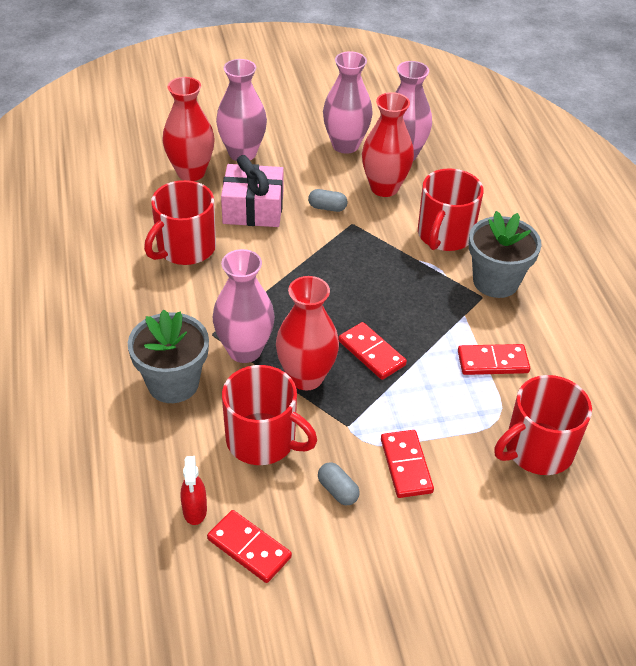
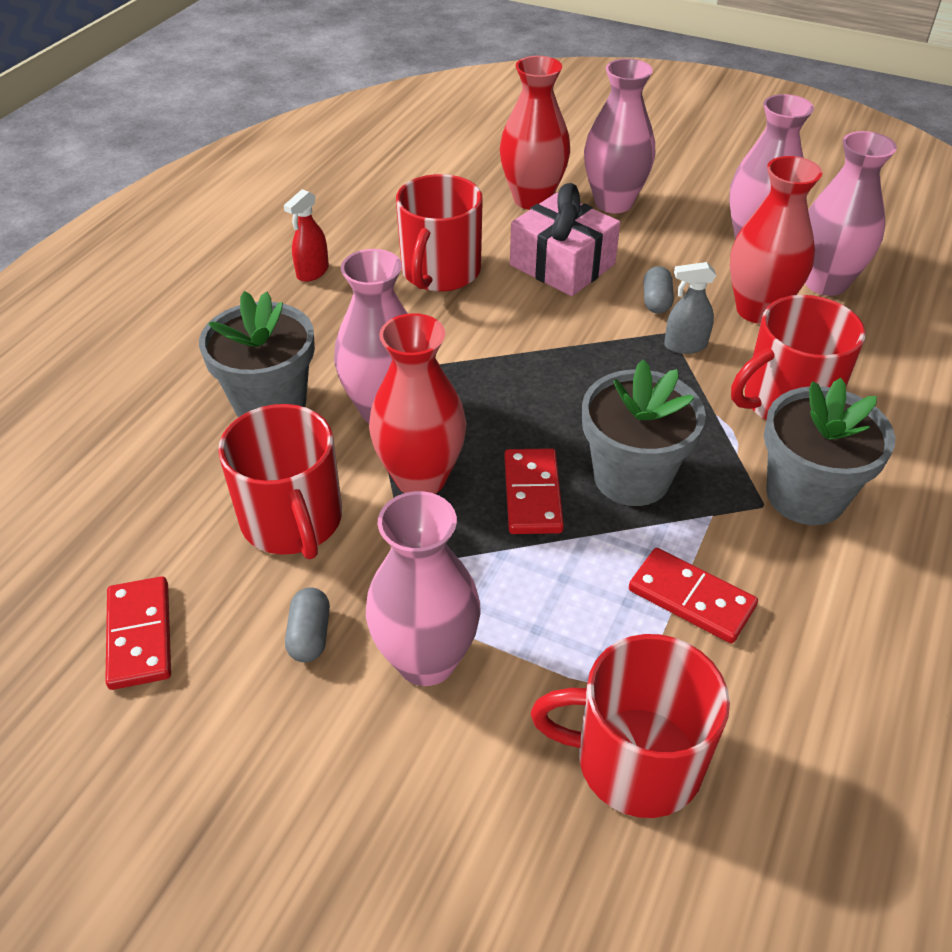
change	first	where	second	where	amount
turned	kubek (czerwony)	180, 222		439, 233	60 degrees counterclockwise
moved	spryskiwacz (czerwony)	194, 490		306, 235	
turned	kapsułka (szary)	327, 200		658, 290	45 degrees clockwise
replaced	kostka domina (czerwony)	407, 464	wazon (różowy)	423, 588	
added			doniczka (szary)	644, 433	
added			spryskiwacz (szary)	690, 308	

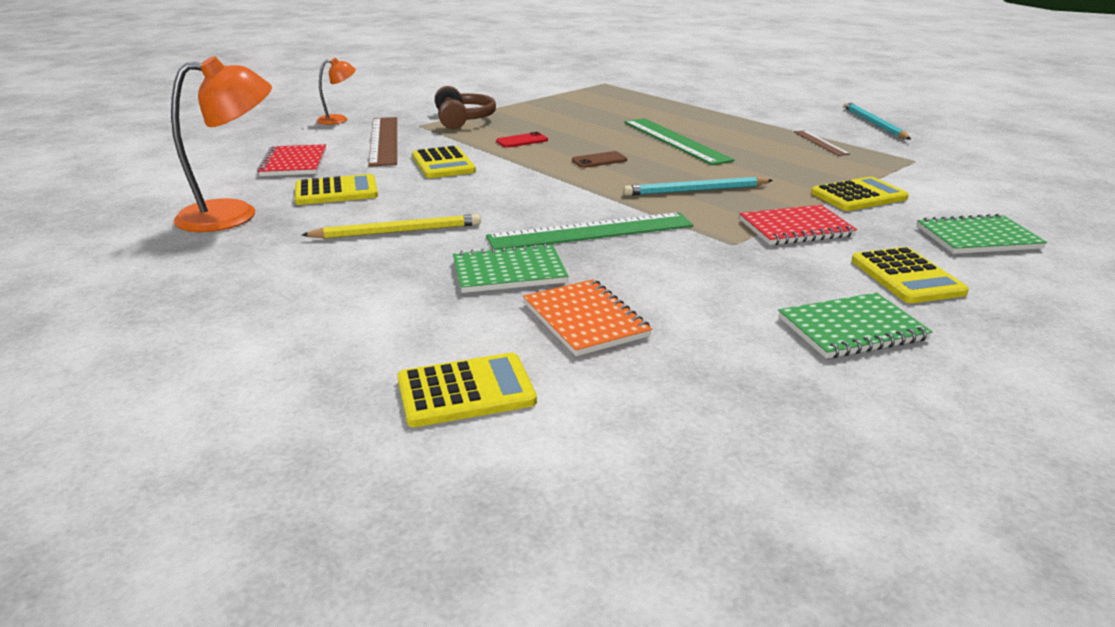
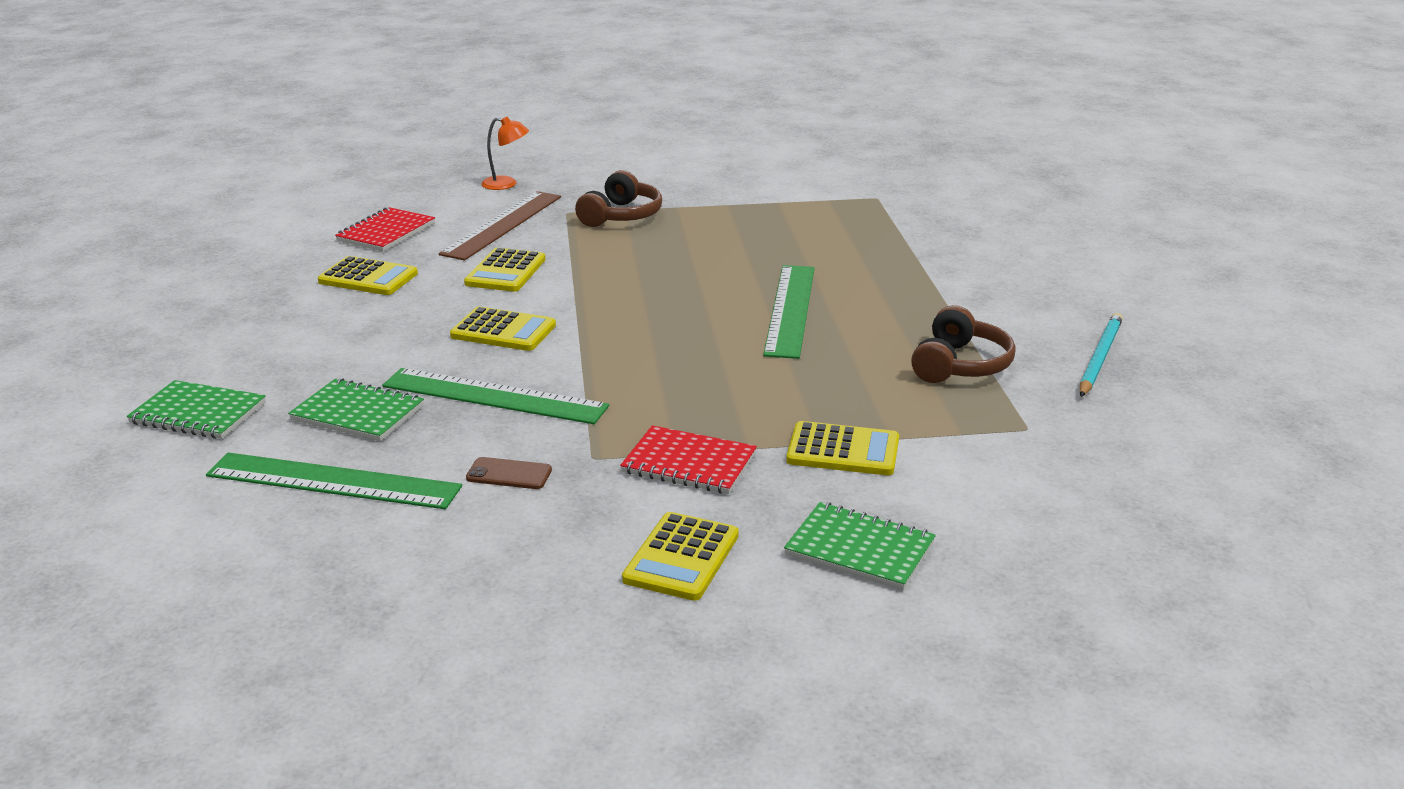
change	first	where	second	where	amount
removed	lampka (pomarańczowy)	221, 144			
removed	ołówek (żółty)	391, 226			
moved	kalkulator (żółty)	467, 390		503, 329	
removed	telefon (czerwony)	522, 140			
replaced	zeszyt (pomarańczowy)	587, 317	linijka (zielony)	334, 481	
moved	telefon (brązowy)	599, 159		509, 473	
removed	ołówek (turkusowy)	698, 186			
moved	zeszyt (zielony)	855, 326		196, 409	
replaced	linijka (brązowy)	822, 143	słuchawki (brązowy)	963, 344	

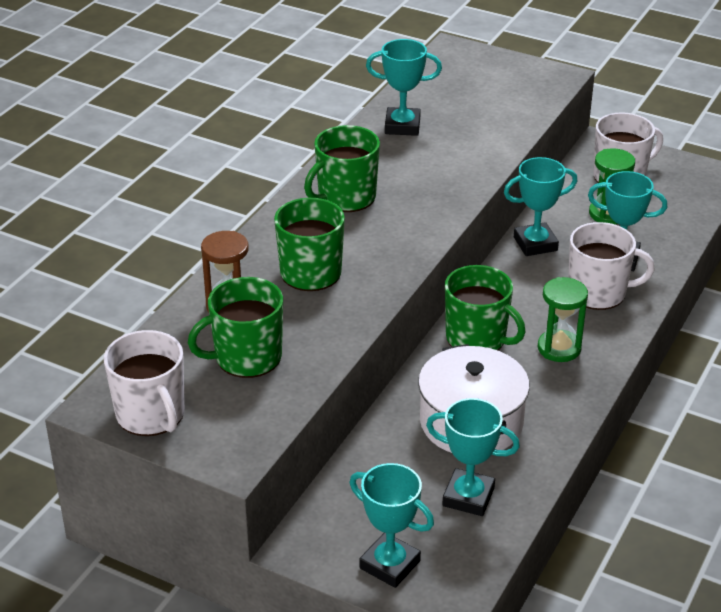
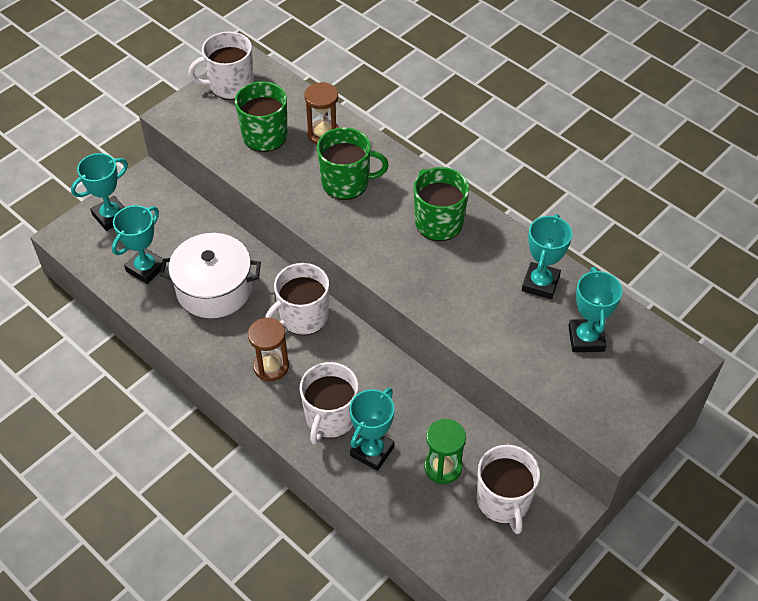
change	first	where	second	where	amount
recoloured	kubek (zielony)	485, 307	kubek (biały)	297, 299	
moved	puchar (turkusowy)	540, 206		595, 309	
recoloured	klepsydra (zielony)	563, 319	klepsydra (brązowy)	268, 349	

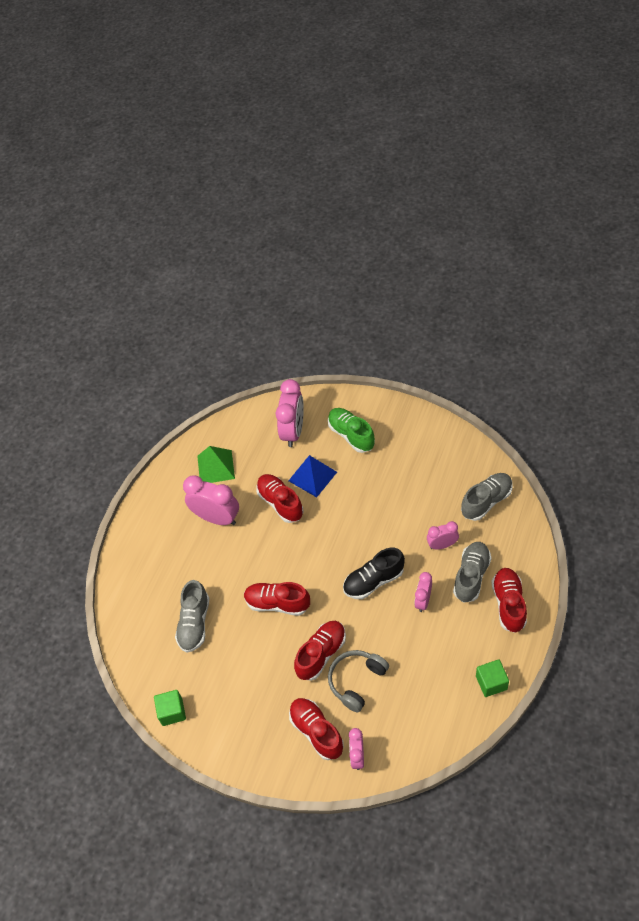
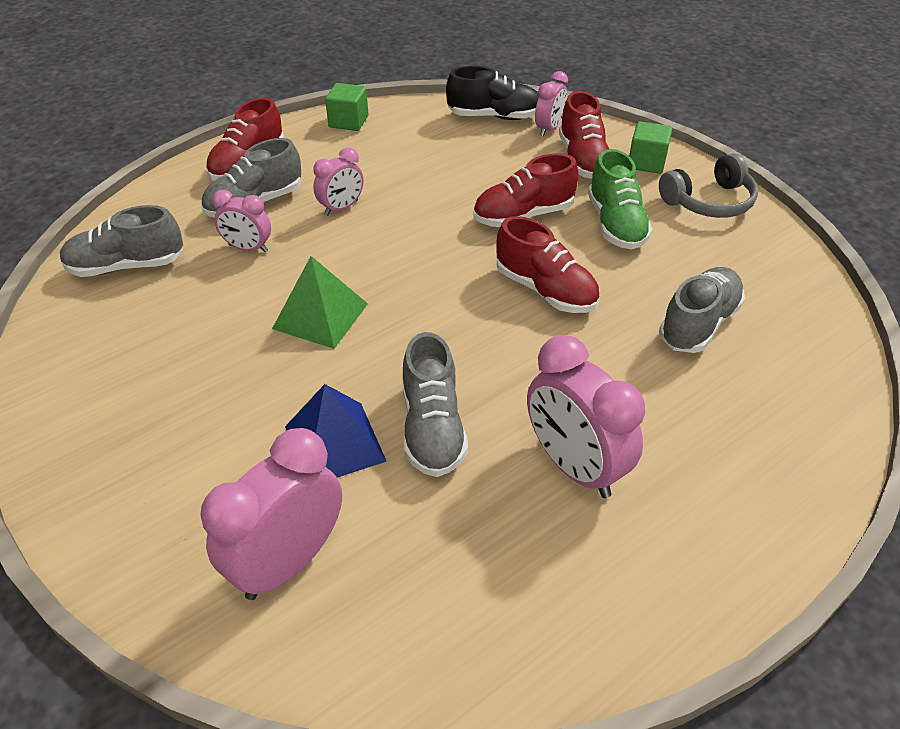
change	first	where	second	where	amount
moved	sześcian (zielony)	170, 708		650, 147	
moved	piramida (zielony)	216, 464		320, 302	
recoloured	but (czerwony)	279, 498	but (szary)	435, 404	
moved	but (zielony)	351, 430		620, 199	
moved	słuchawki (szary)	358, 681		708, 185	
moved	but (czarny)	374, 573		492, 93	

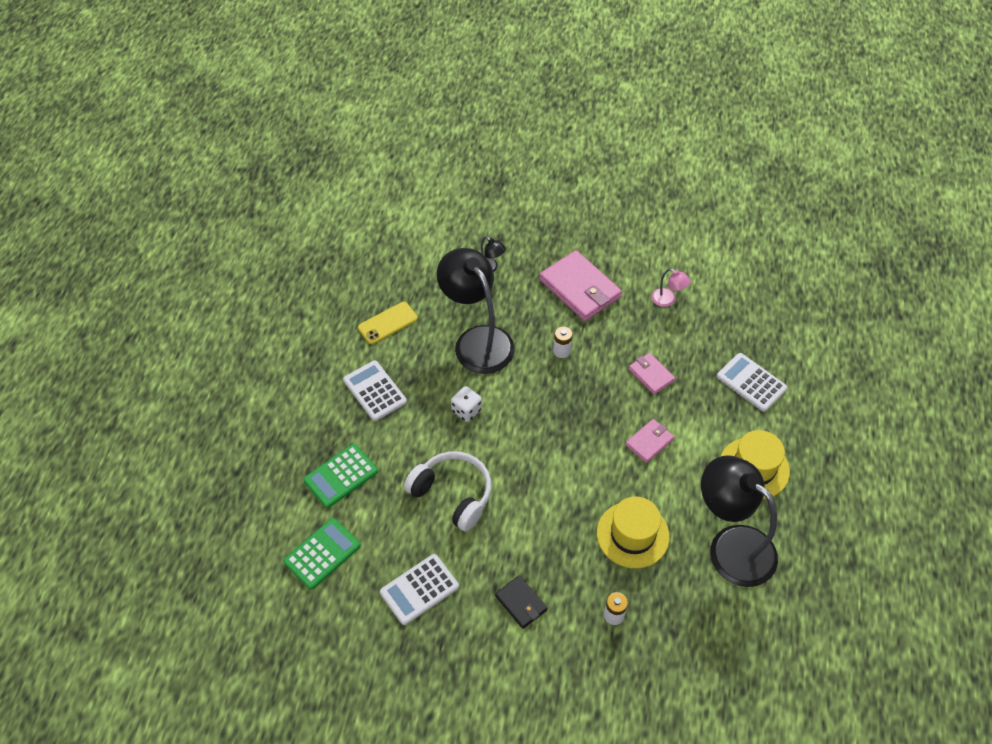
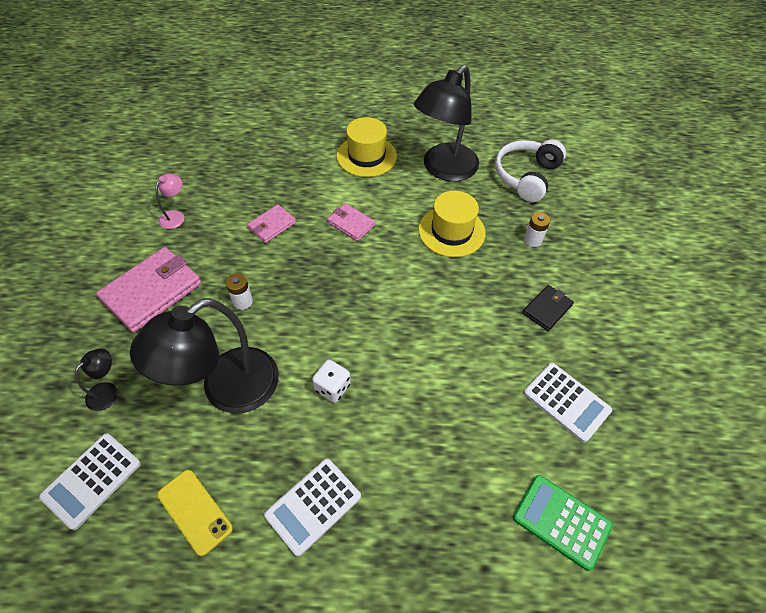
change	first	where	second	where	amount
removed	kalkulator (zielony)	340, 476			
moved	słuchawki (biały)	447, 491		530, 171	
moved	kalkulator (biały)	752, 382		90, 481	

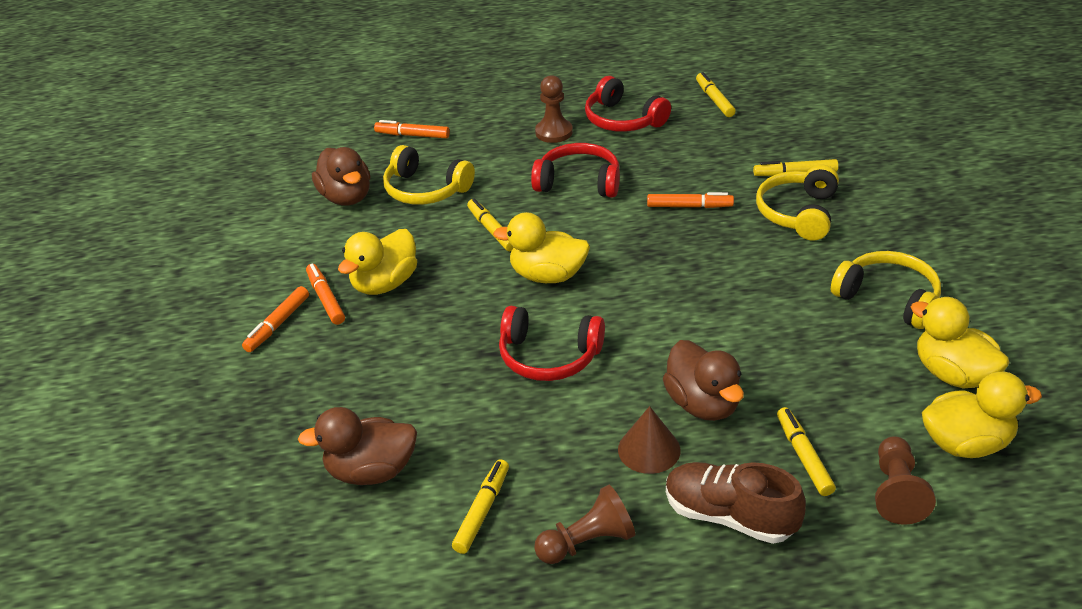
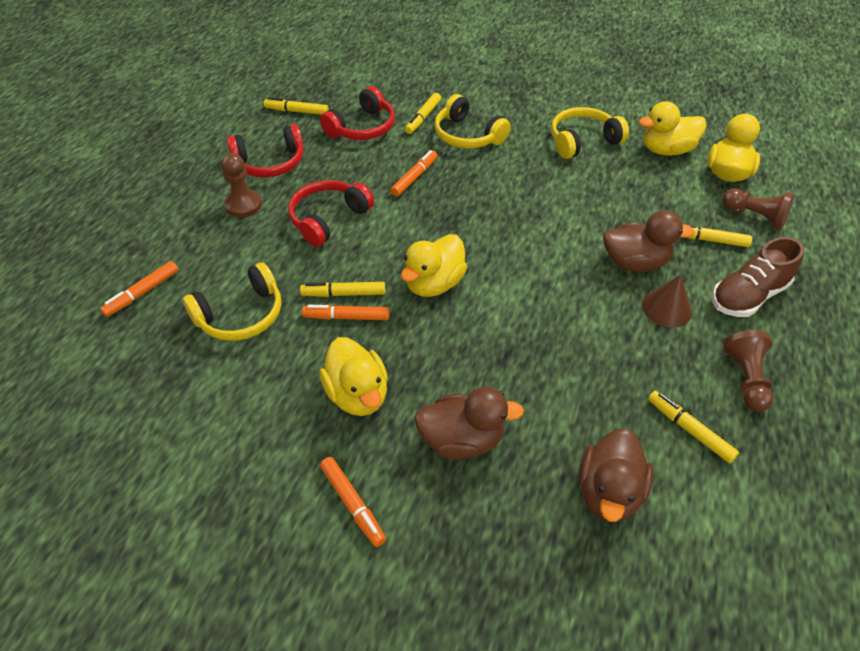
change	first	where	second	where	amount
moved	flamaster (pomarańczowy)	325, 294		346, 312	
moved	kaczka (brązowy)	341, 176		469, 423	
moved	słuchawki (czerwony)	552, 343		357, 113	

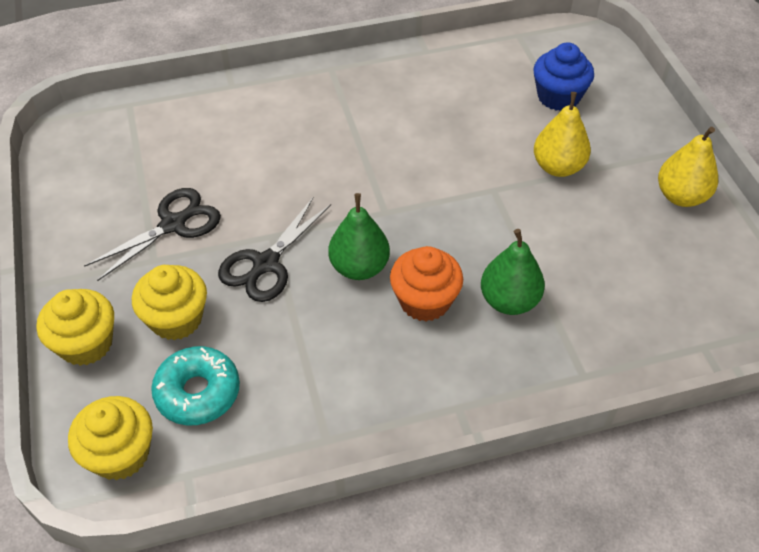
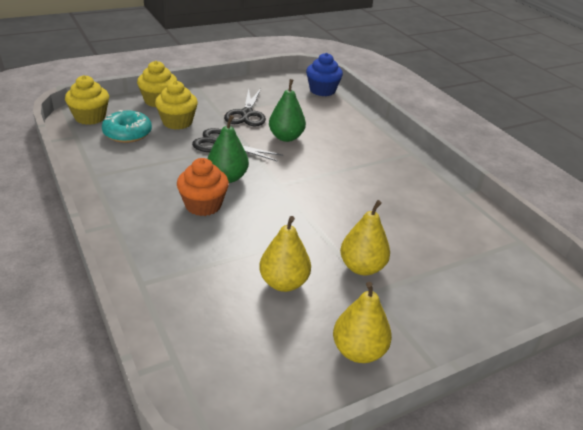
change	first	where	second	where	amount
turned	nożyczki (czarny)	152, 234		245, 108	60 degrees clockwise
moved	gruszka (zielony)	513, 272		287, 110	
moved	muffinka (niebieski)	564, 77		324, 74	
added			gruszka (żółty)	285, 254	

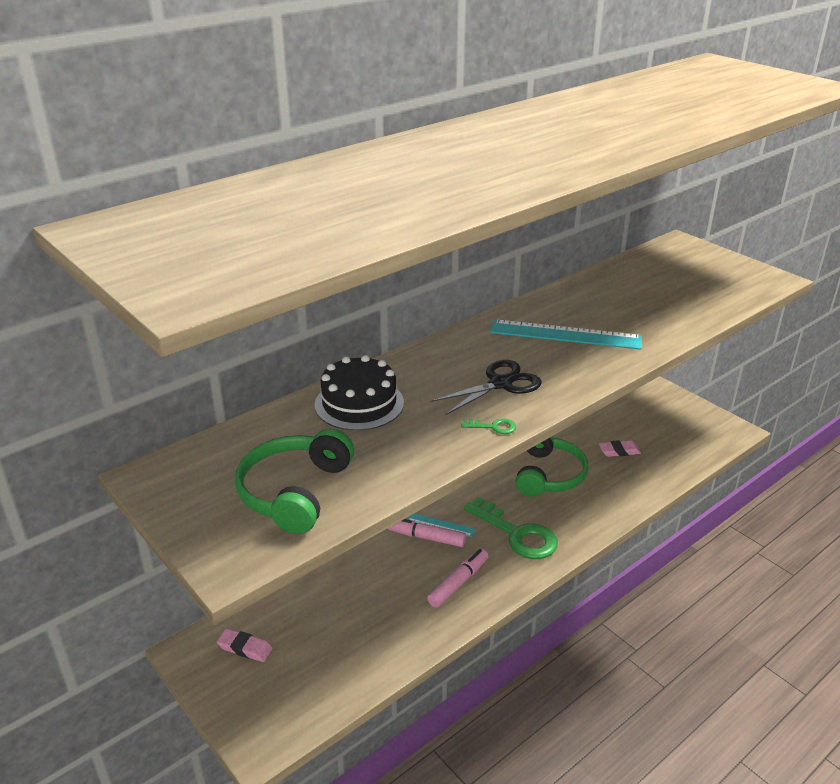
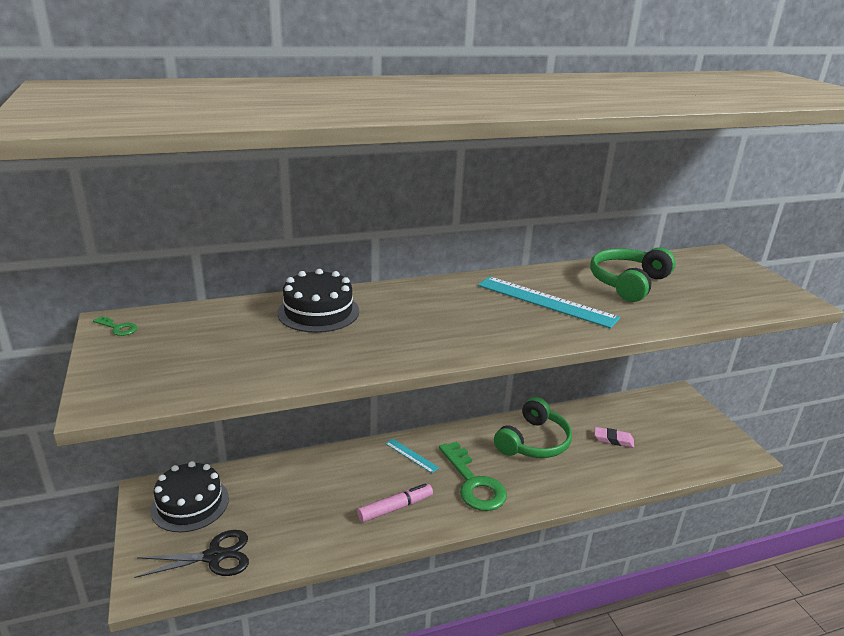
change	first	where	second	where	amount
replaced	gumka do mazania (różowy)	245, 645	tort (czarny)	189, 496	
moved	słuchawki (zielony)	294, 481		633, 274	
removed	flamaster (różowy)	427, 533			
moved	nożyczki (czarny)	486, 387		191, 554	
moved	klucz (zielony)	488, 426		115, 326	

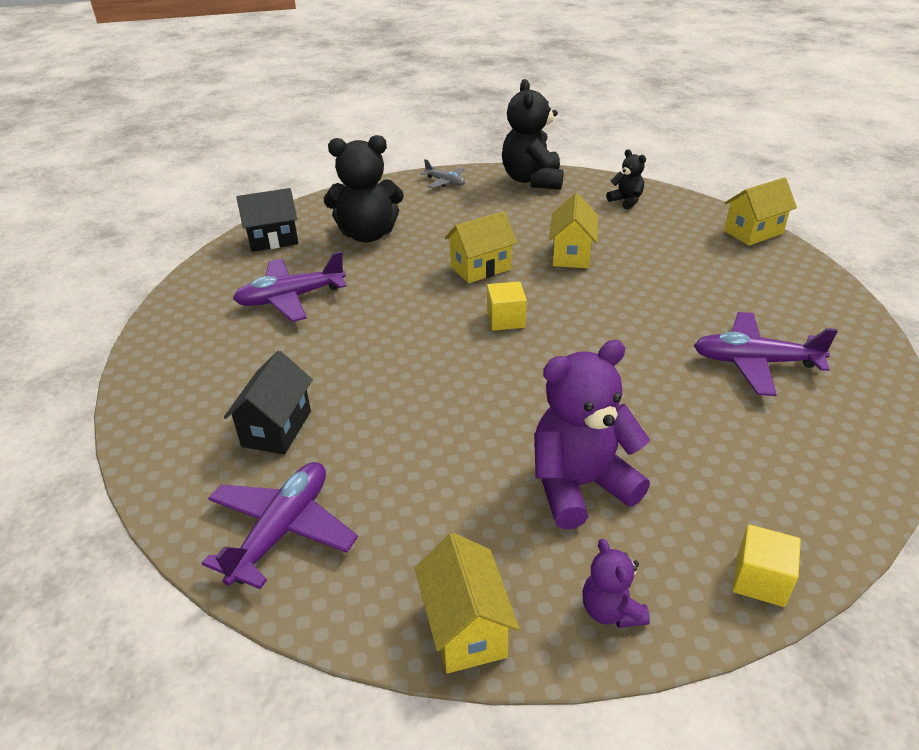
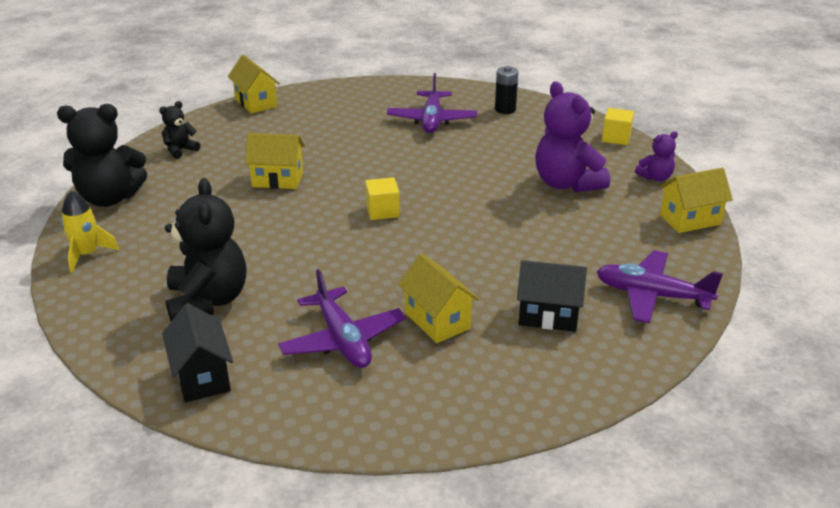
change	first	where	second	where	amount
replaced	samolot (szary)	442, 173	rakieta (żółty)	90, 231	
moved	domek (żółty)	481, 247		438, 298	
added			bateria (czarny)	506, 90	

